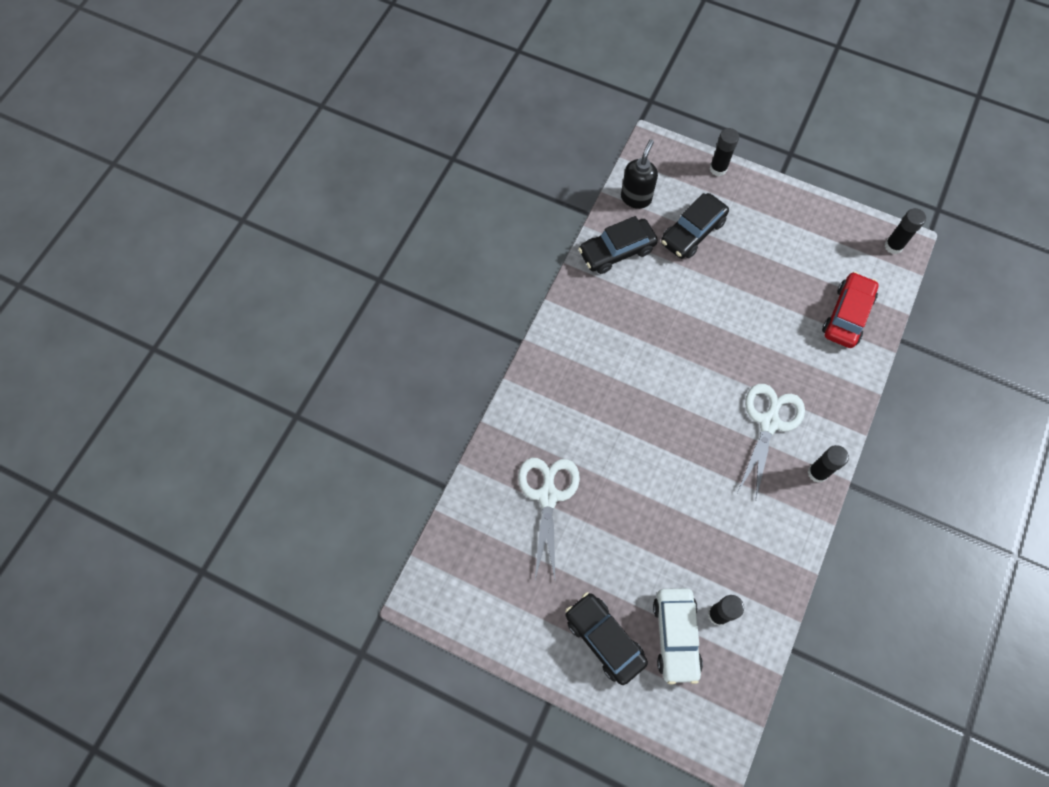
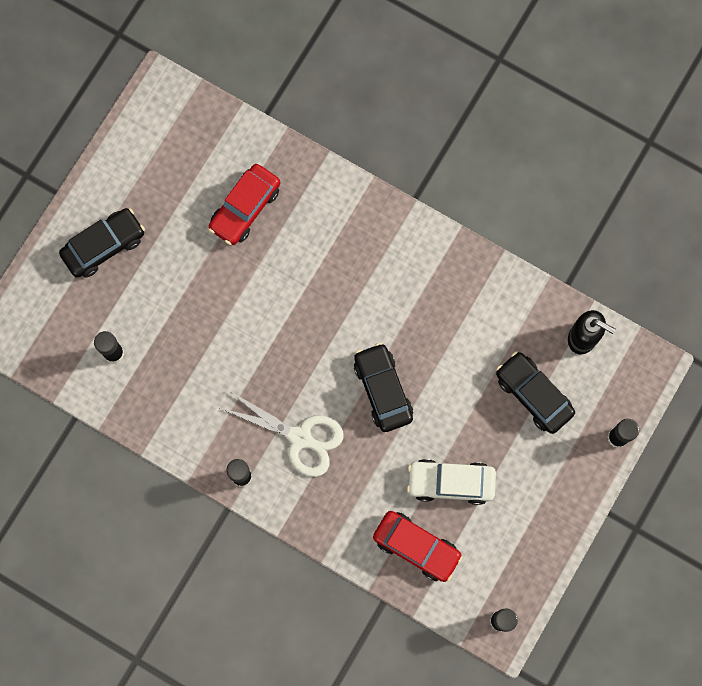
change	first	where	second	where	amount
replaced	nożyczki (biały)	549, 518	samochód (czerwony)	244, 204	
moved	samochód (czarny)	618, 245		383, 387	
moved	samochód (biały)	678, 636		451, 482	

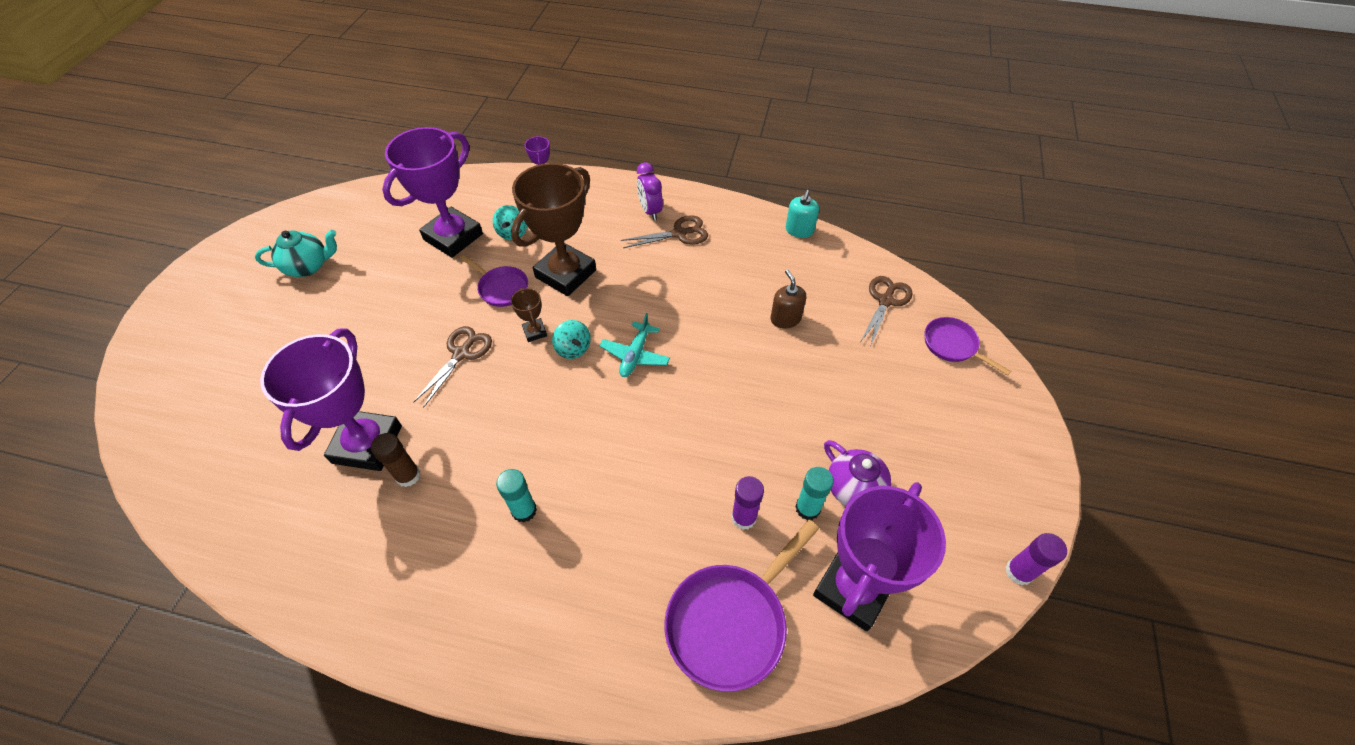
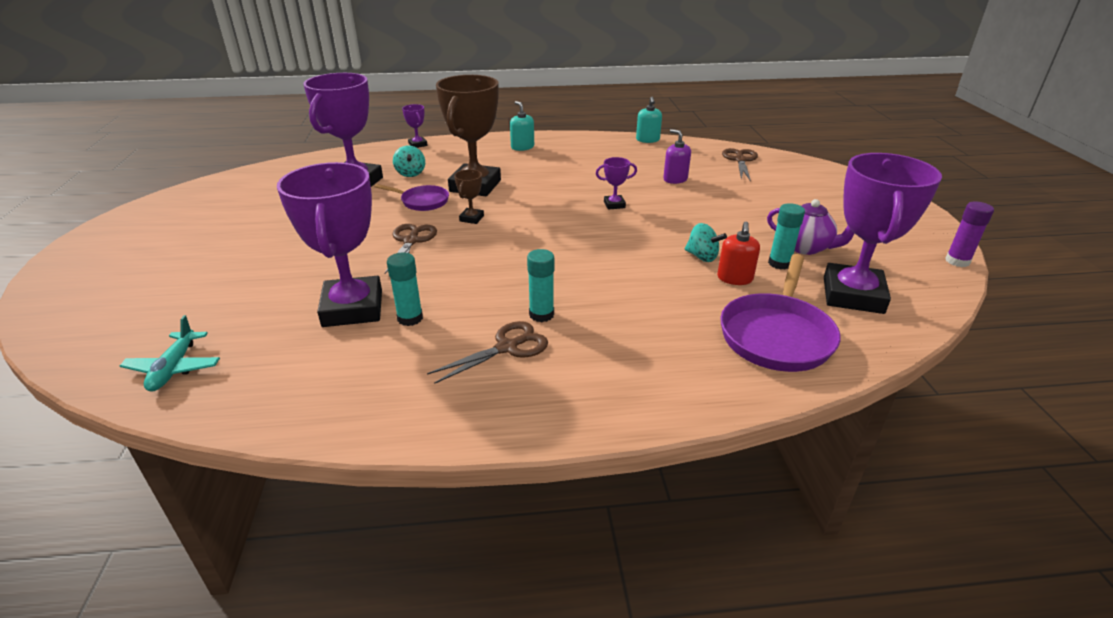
change	first	where	second	where	amount
removed	imbryk (turkusowy)	296, 253			
recoloured	klej w sztyfcie (brązowy)	396, 460	klej w sztyfcie (turkusowy)	405, 289	
turned	puchar (brązowy)	529, 315		469, 196	60 degrees clockwise
moved	bączek (turkusowy)	571, 339		705, 242	
moved	samolot (turkusowy)	634, 345		170, 353	
moved	nożyczki (brązowy)	664, 231		487, 352	
replaced	budzik (fioletowy)	650, 191	dozownik mydła (turkusowy)	522, 126	
replaced	klej w sztyfcie (fioletowy)	748, 503	dozownik mydła (czerwony)	738, 253	
recoloured	dozownik mydła (brązowy)	788, 299	dozownik mydła (fioletowy)	677, 156	
removed	patelnia (fioletowy)	968, 346			
added			puchar (fioletowy)	616, 183	

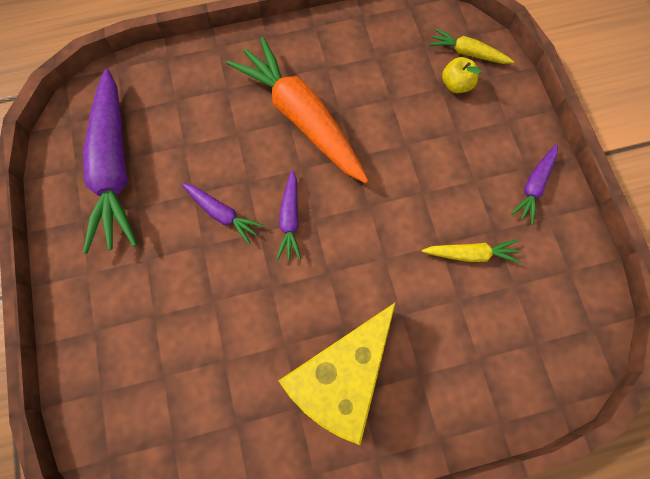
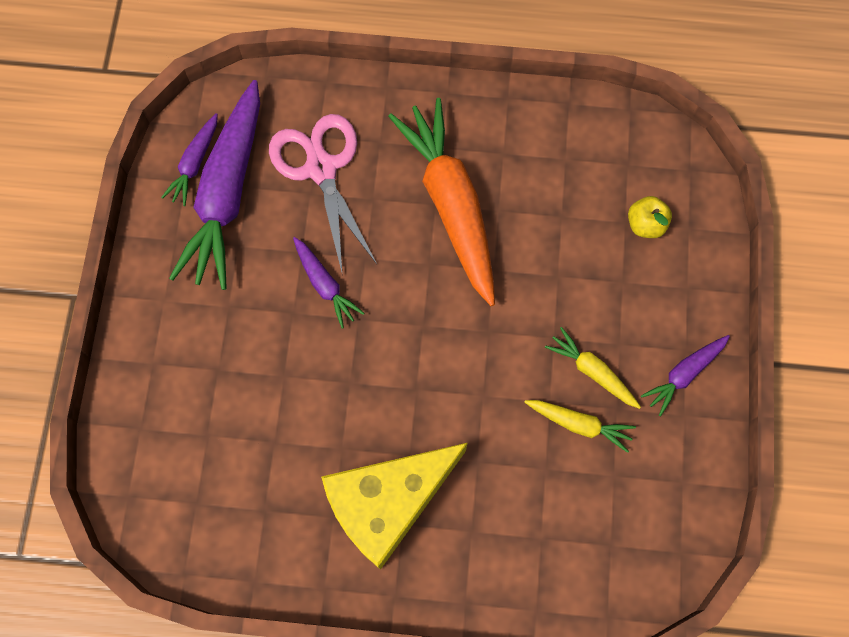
change	first	where	second	where	amount
moved	marchewka (fioletowy)	289, 215		189, 159	
moved	marchewka (żółty)	471, 46		593, 368	
added			nożyczki (różowy)	323, 195	

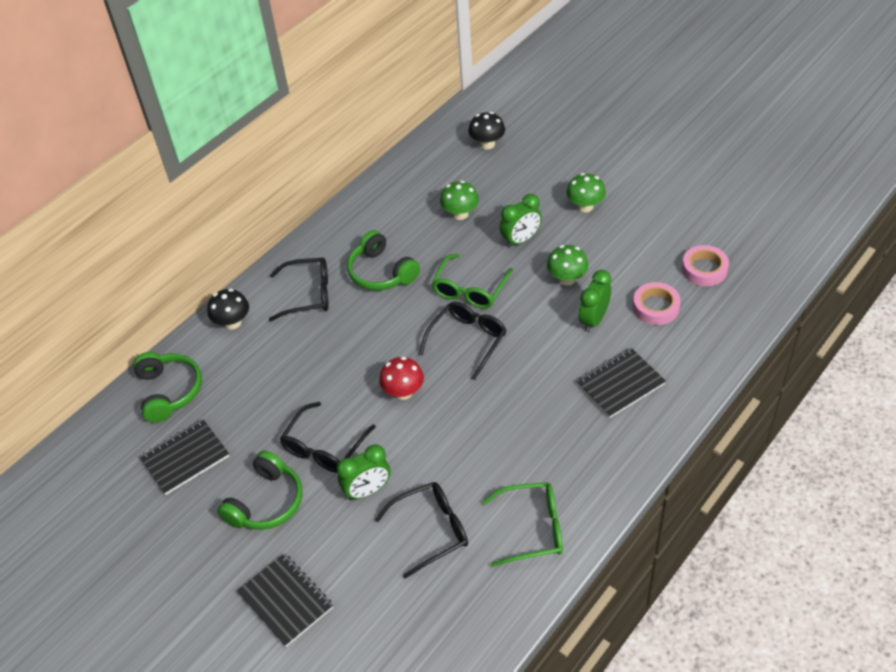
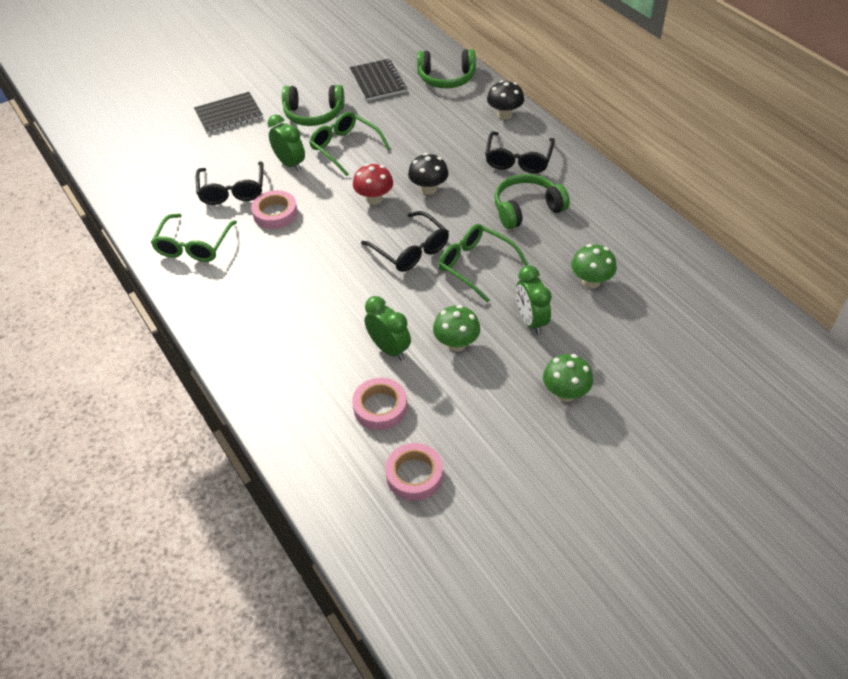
change	first	where	second	where	amount
turned	słuchawki (zielony)	260, 490		313, 105	45 degrees counterclockwise
recoloured	okulary (czarny)	328, 437	okulary (zielony)	349, 144	
turned	budzik (zielony)	364, 472		286, 143	150 degrees clockwise
moved	grzyb (czarny)	487, 130		428, 174	
removed	zeszyt (czarny)	621, 383			
added			taśma klejąca (różowy)	274, 209	

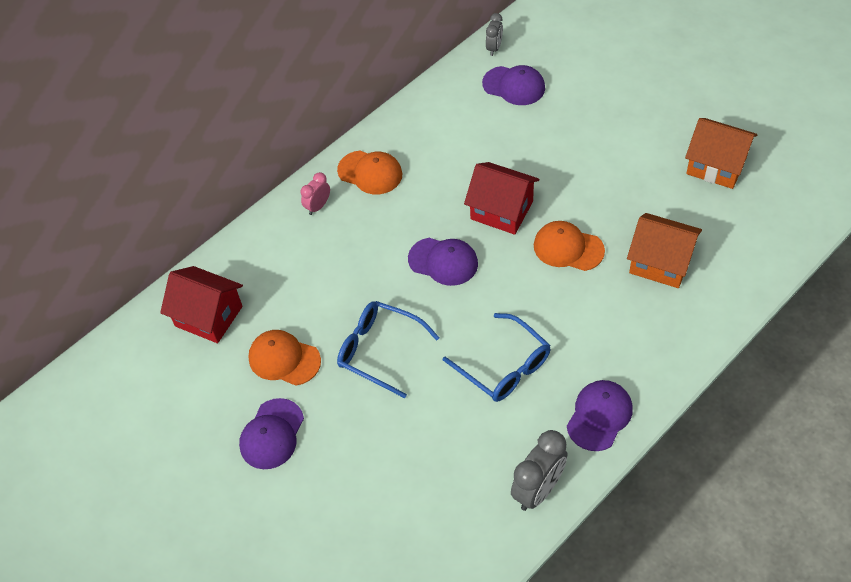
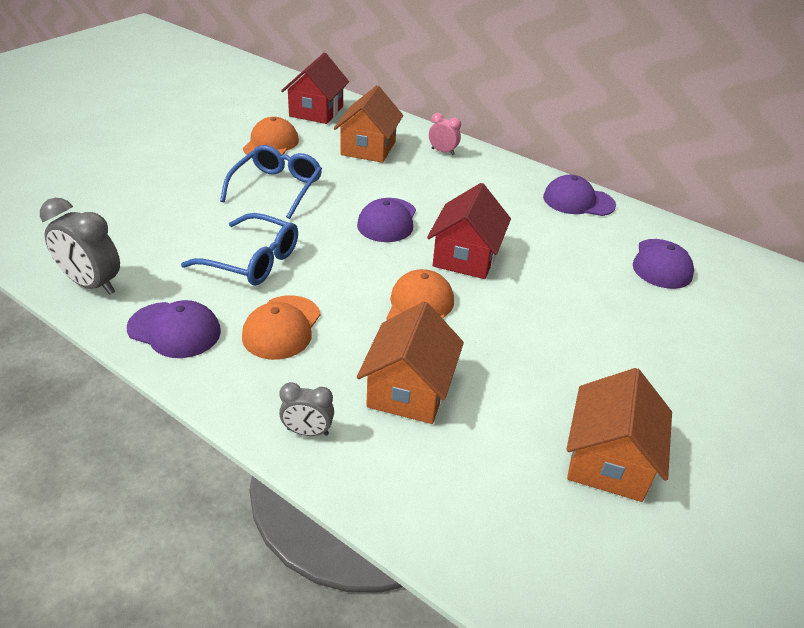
change	first	where	second	where	amount
moved	czapka (fioletowy)	271, 433		579, 195	
moved	czapka (pomarańczowy)	369, 172		281, 327	
turned	okulary (niebieski)	497, 357		239, 249	105 degrees counterclockwise
moved	budzik (szary)	494, 34		306, 409	
added			domek (pomarańczowy)	368, 124	

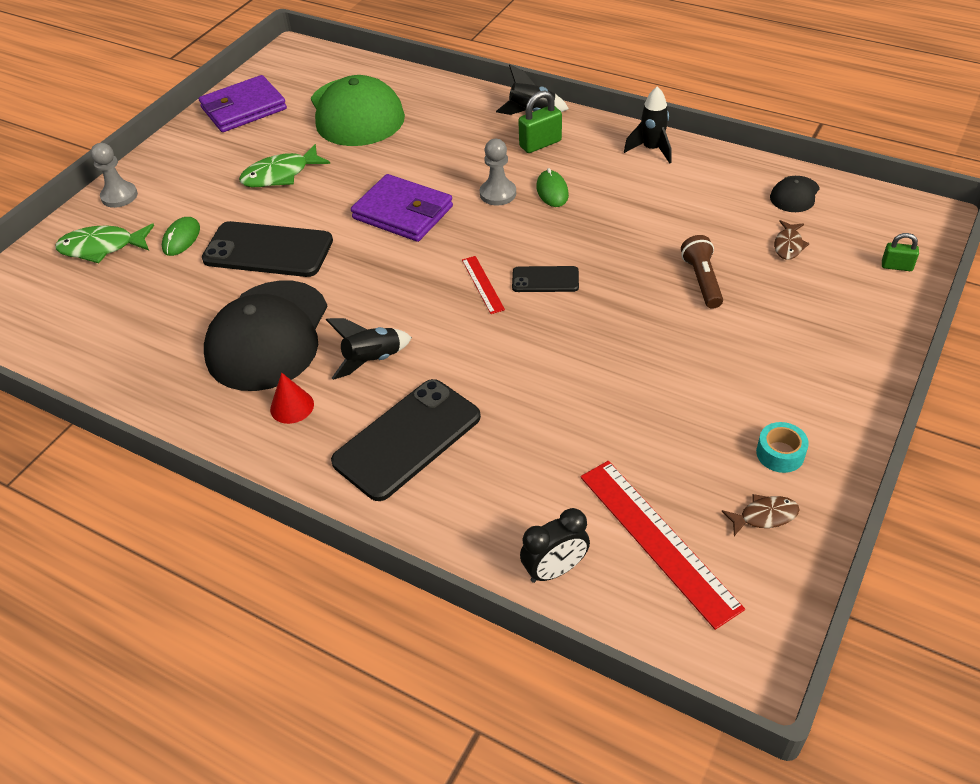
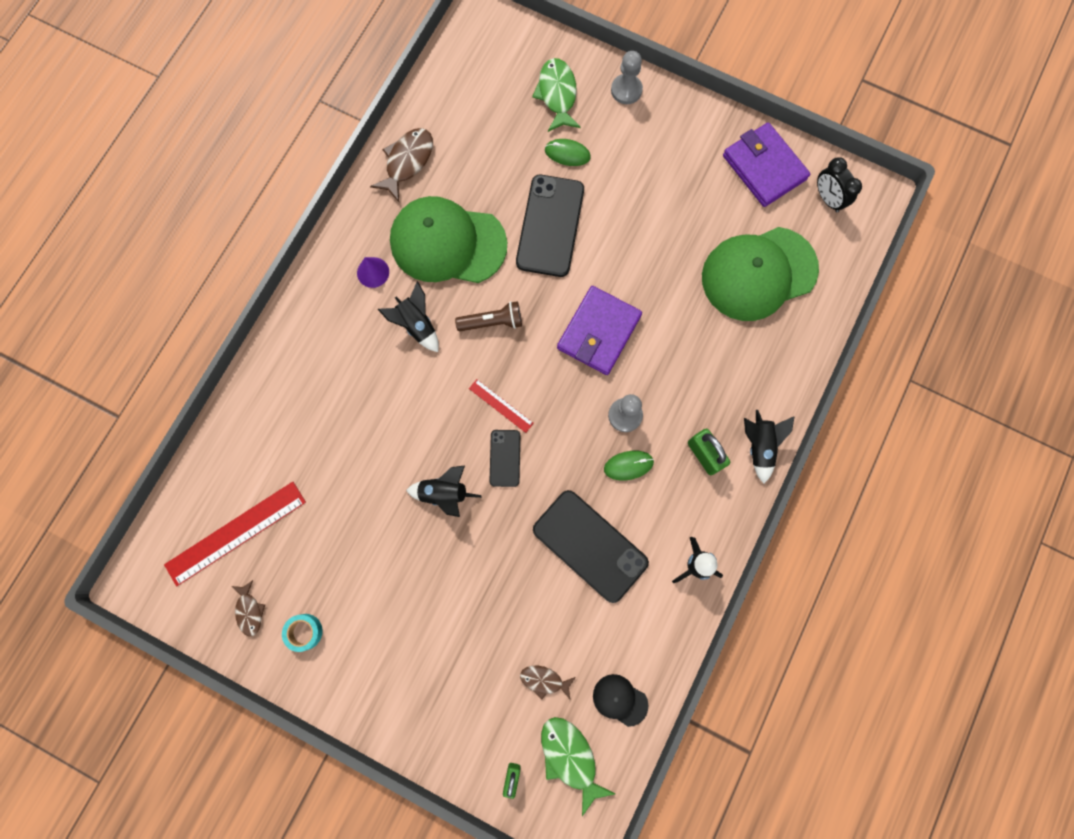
change	first	where	second	where	amount
recoloured	czapka (czarny)	265, 335	czapka (zielony)	448, 239	
moved	ryba (zielony)	284, 165		578, 766	
recoloured	stożek (czerwony)	292, 398	stożek (fioletowy)	373, 272	
moved	telefon (czarny)	406, 440		591, 546	
turned	linijka (czerwony)	483, 285		501, 406	60 degrees clockwise
moved	budzik (czarny)	555, 545		839, 184	
moved	latarka (brązowy)	702, 272		488, 316	
added			ryba (brązowy)	401, 165	
added			rakieta (czarny)	444, 491	

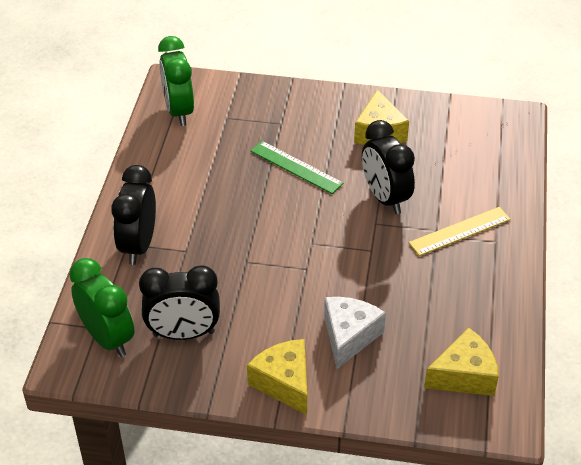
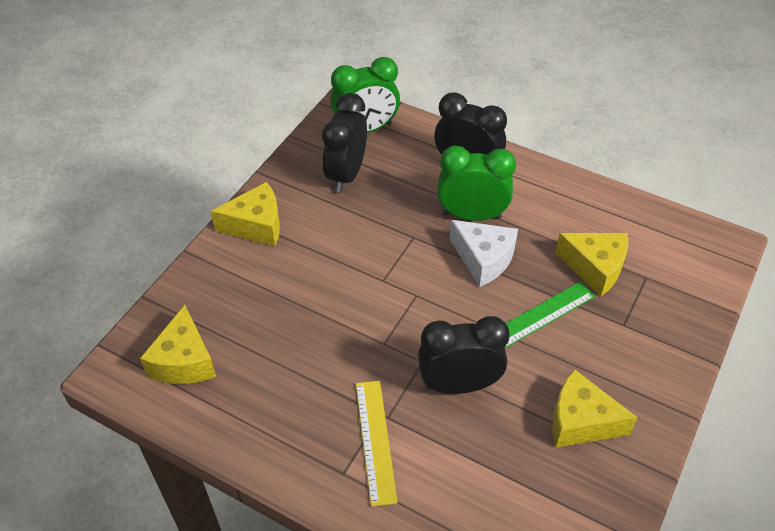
change	first	where	second	where	amount
moved	budzik (zielony)	176, 81		477, 183	
moved	ser (biały)	355, 333		483, 253	
added			ser (żółty)	592, 264	

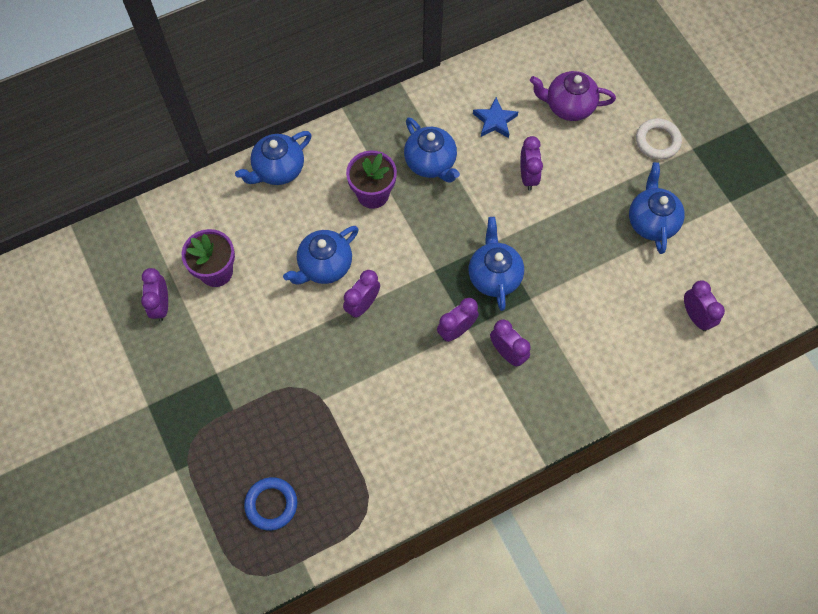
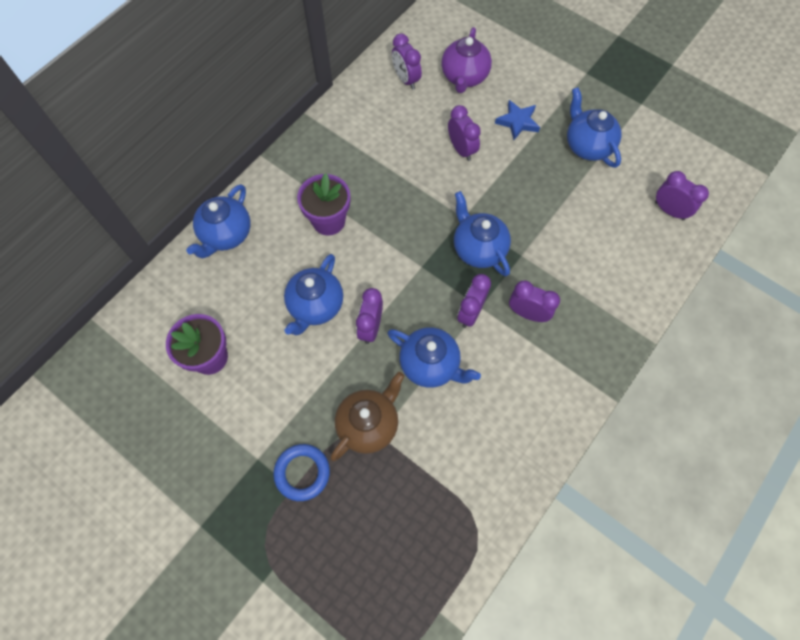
change	first	where	second	where	amount
moved	budzik (fioletowy)	154, 294		407, 61	
moved	pierścień (niebieski)	270, 504		301, 472	
moved	imbryk (niebieski)	432, 150		434, 357	
moved	gwiazda (niebieski)	495, 117		517, 120	
turned	imbryk (fioletowy)	573, 96		466, 60	60 degrees counterclockwise
removed	pierścień (biały)	659, 138			
added			imbryk (brązowy)	367, 416	

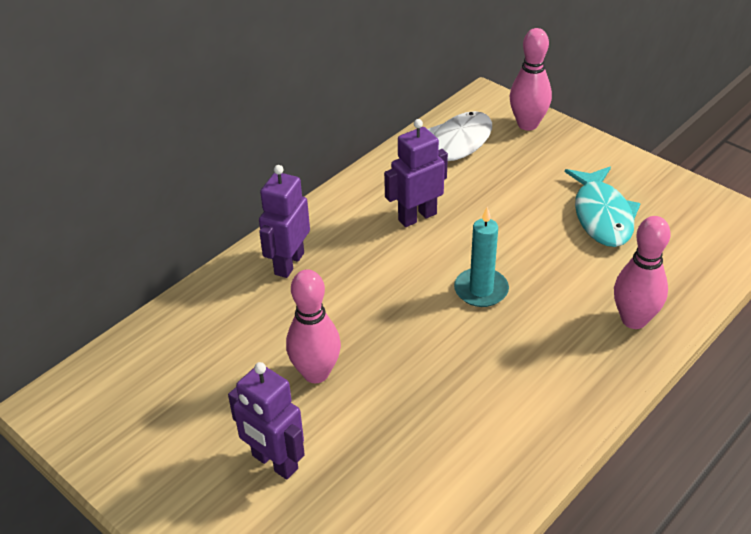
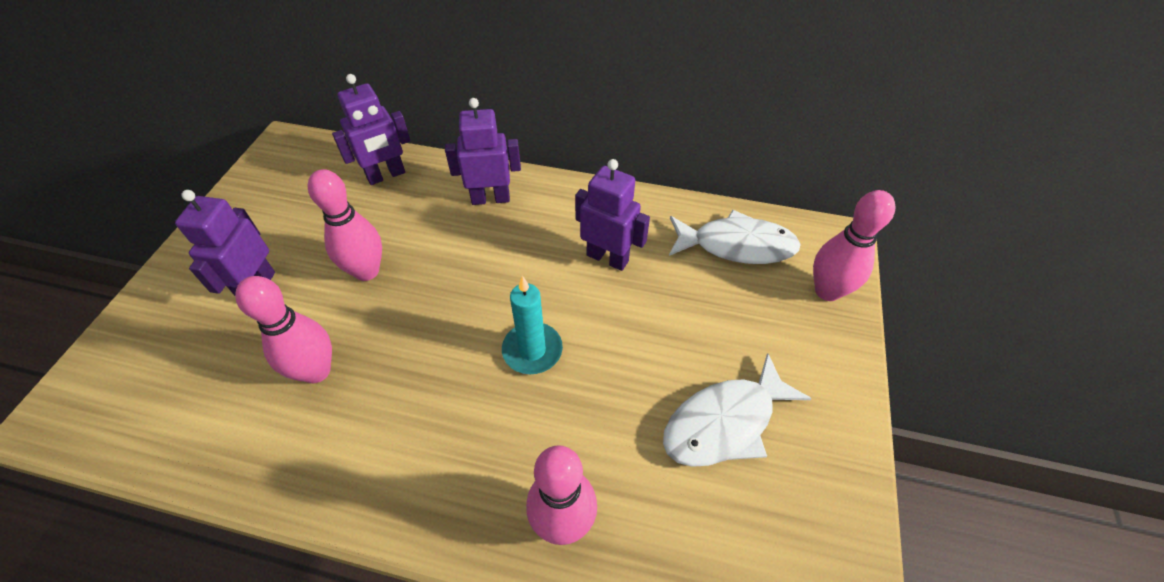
change	first	where	second	where	amount
recoloured	ryba (turkusowy)	603, 207	ryba (biały)	737, 410	
added			kręgiel (różowy)	283, 329	
added			robot (fioletowy)	371, 129	

